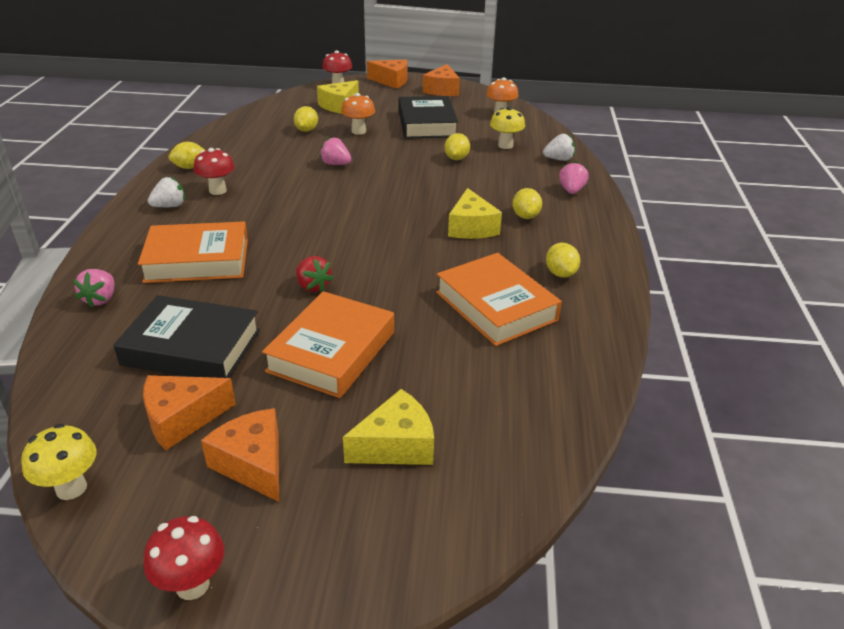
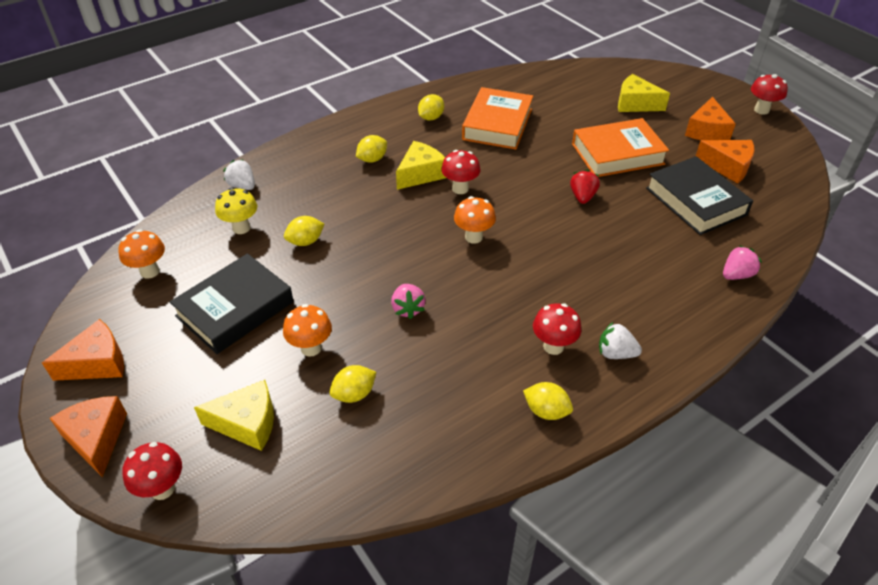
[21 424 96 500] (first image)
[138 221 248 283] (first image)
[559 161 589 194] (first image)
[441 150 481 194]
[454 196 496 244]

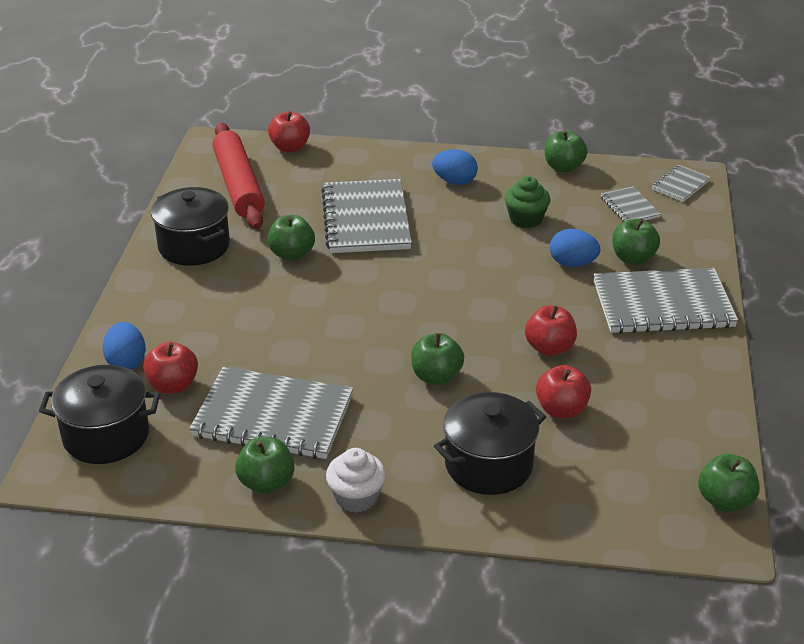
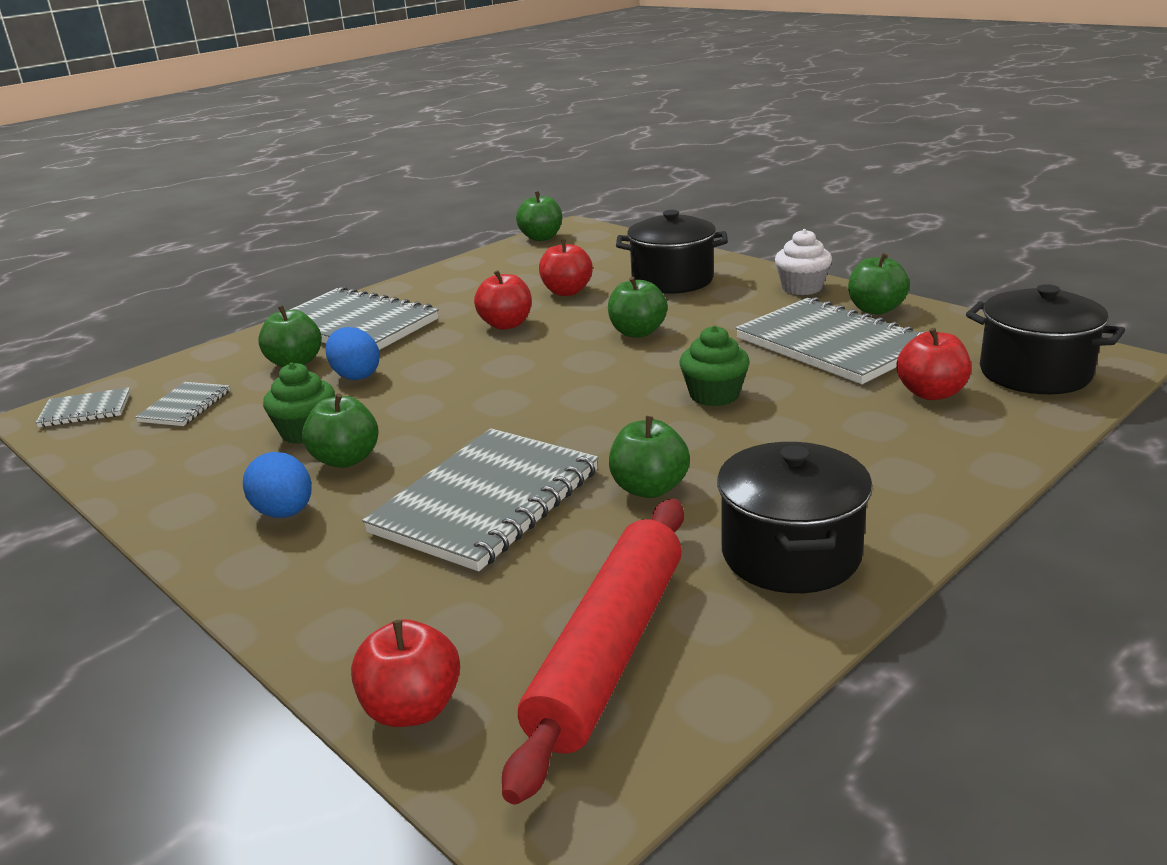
[103 322 146 370] (first image)
[302 393 379 468]
[679 326 750 406]

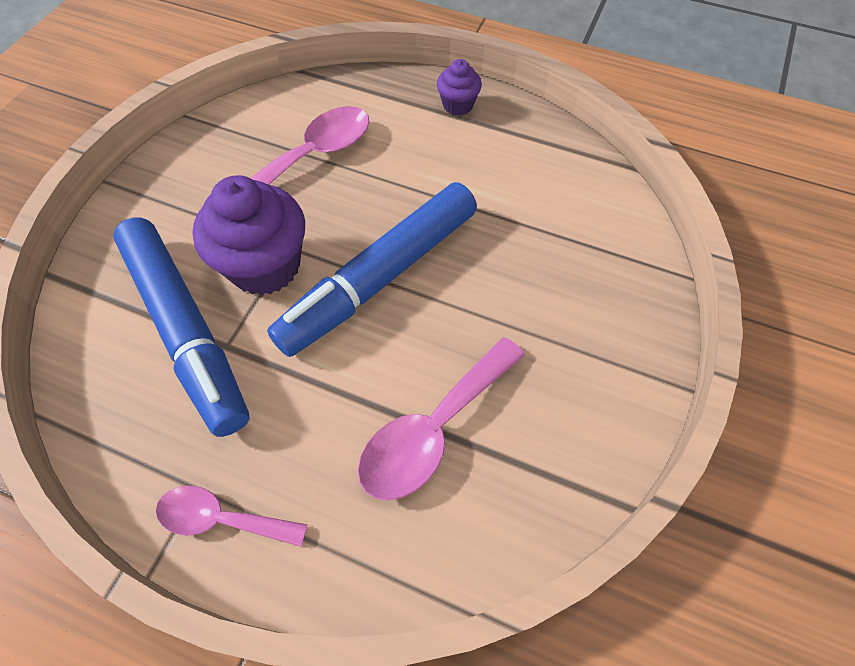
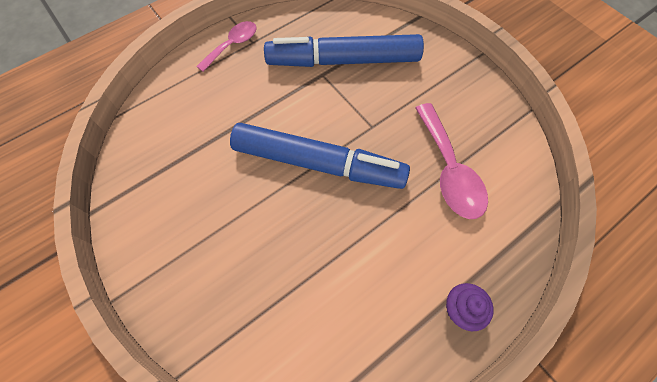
[192 175 305 295] (first image)
[230 123 410 189]
[358 337 525 501] (first image)

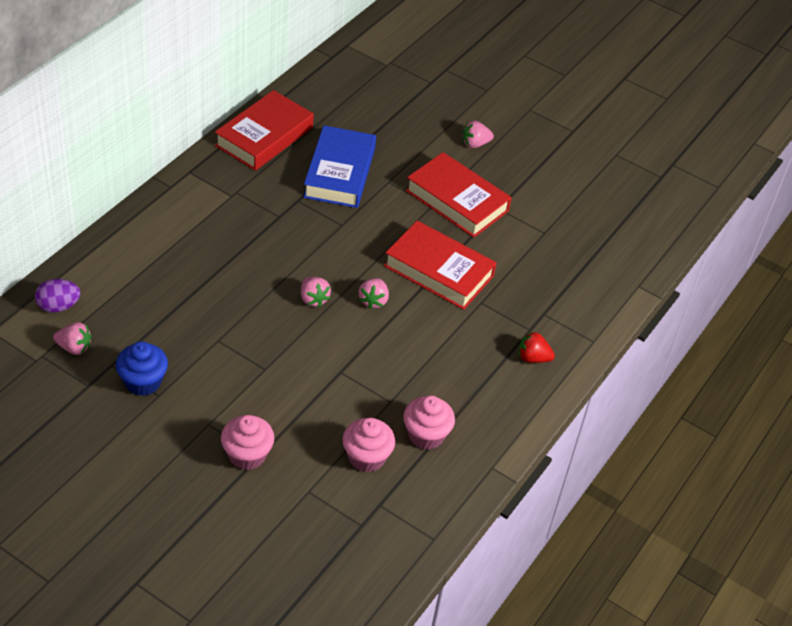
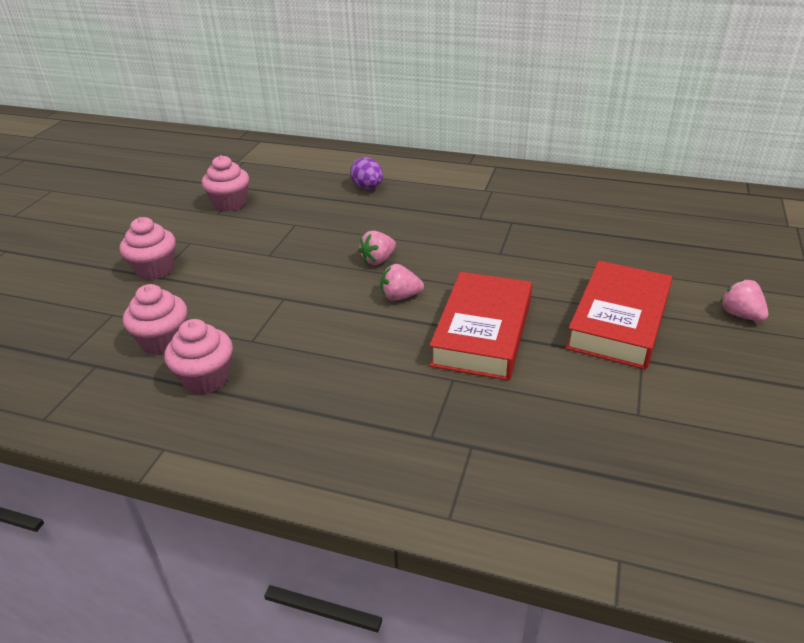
[350 157 383 189]
[53 322 92 355] (first image)
[202 155 249 212]
[215 90 314 171] (first image)
[303 125 376 208] (first image)
[519 332 555 363] (first image)

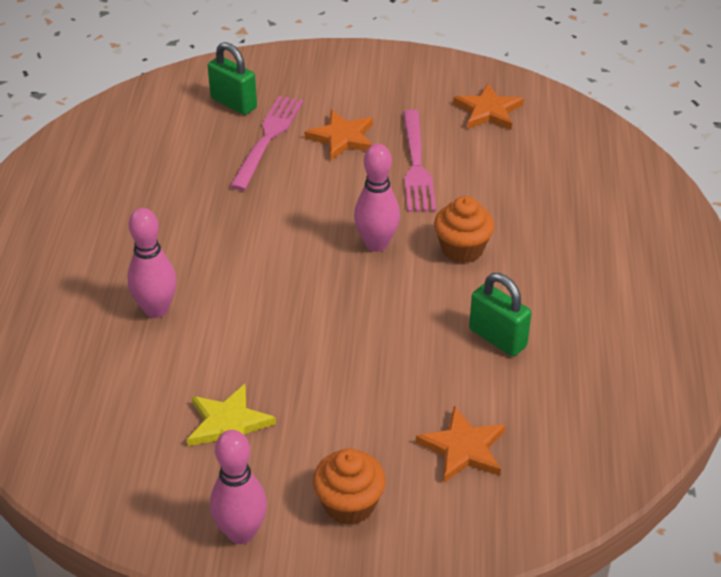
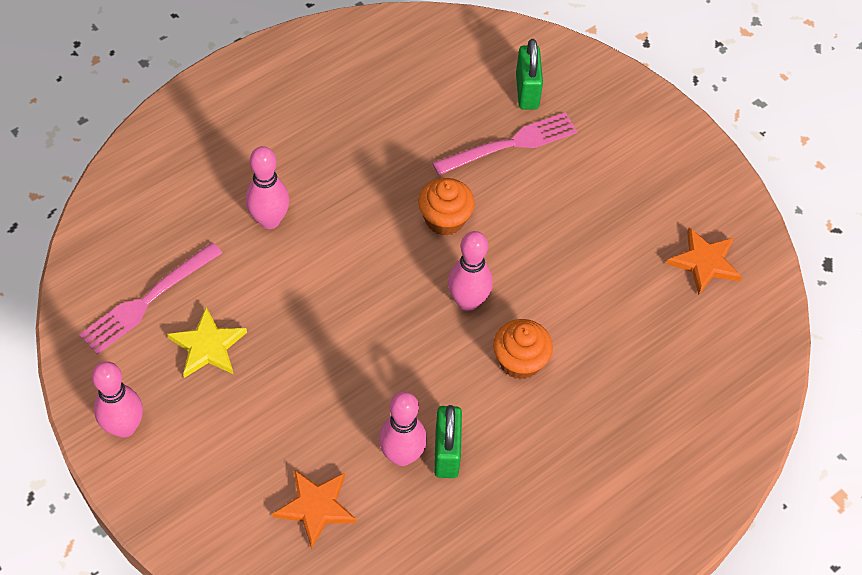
[305 110 373 161] (first image)
[418 178 475 236]
[79 242 222 354]
[379 392 427 466]

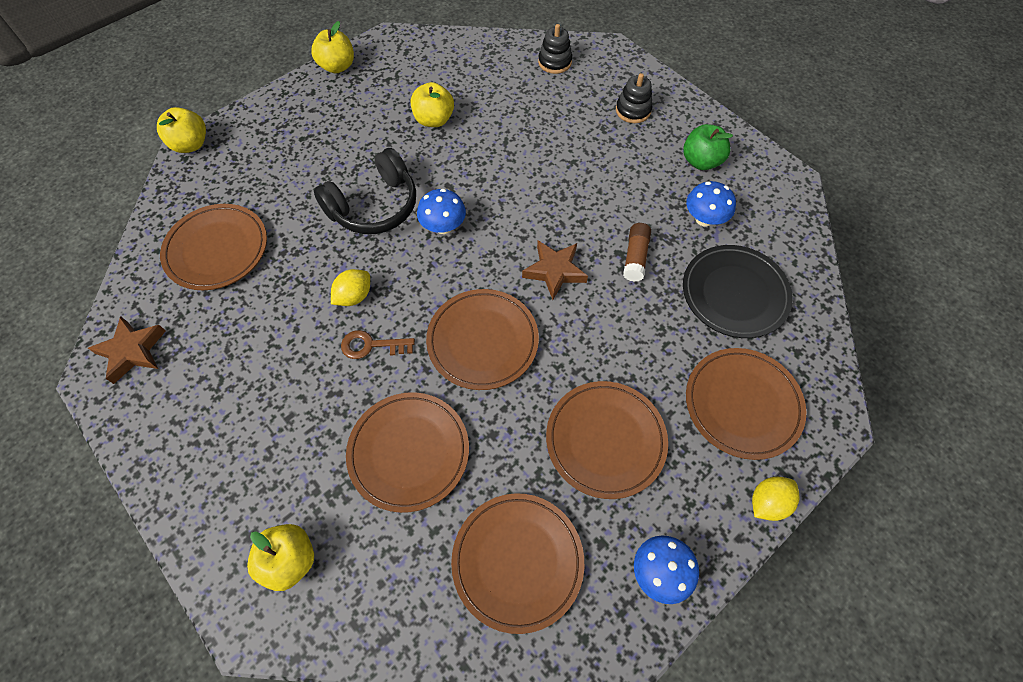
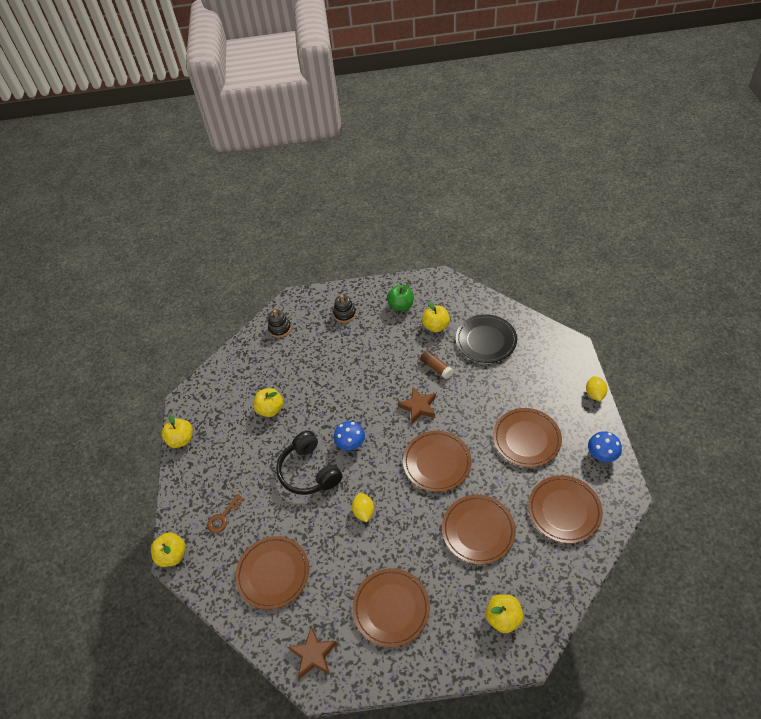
[276 431 342 495]
[207 494 244 533]
[422 301 450 332]
[353 568 430 648]

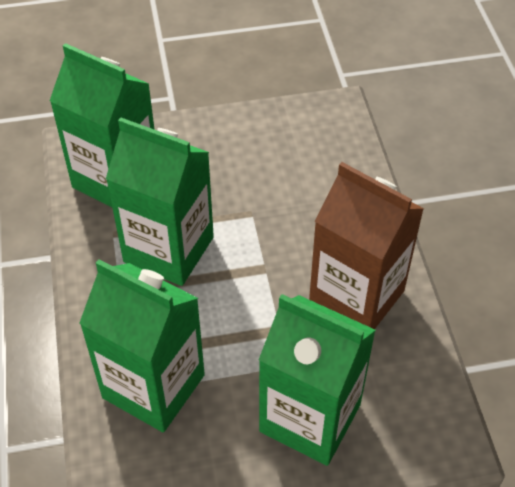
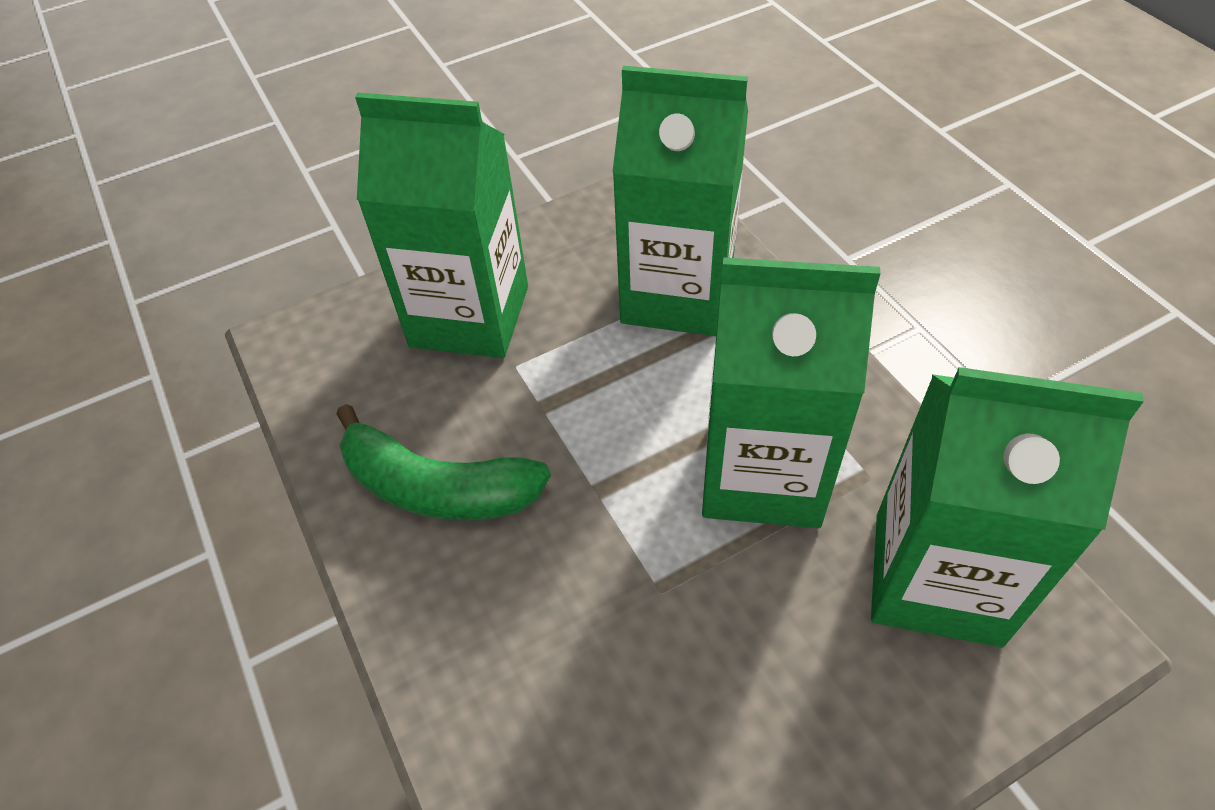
[336 404 551 520]

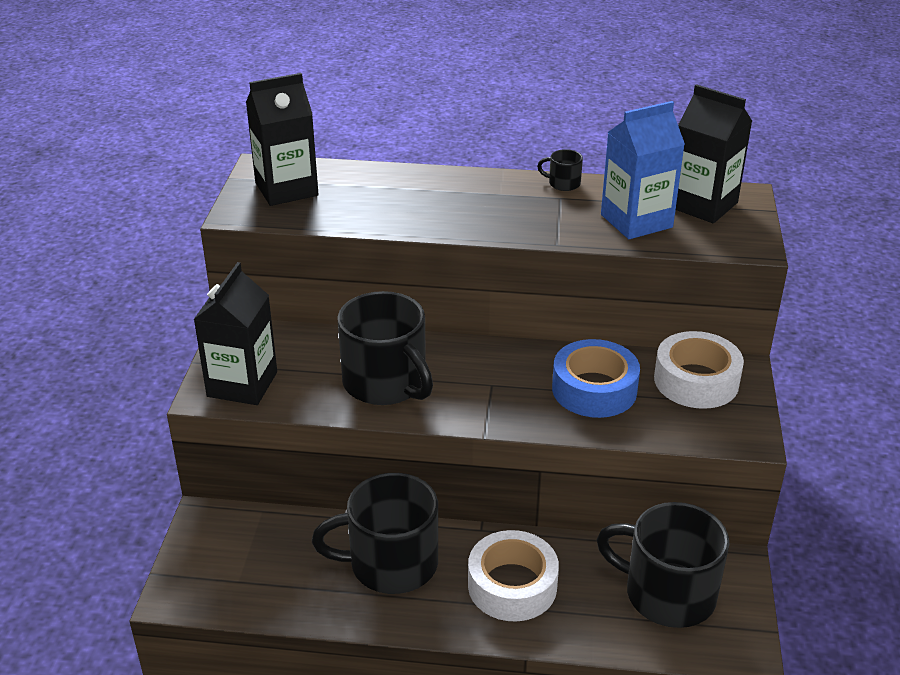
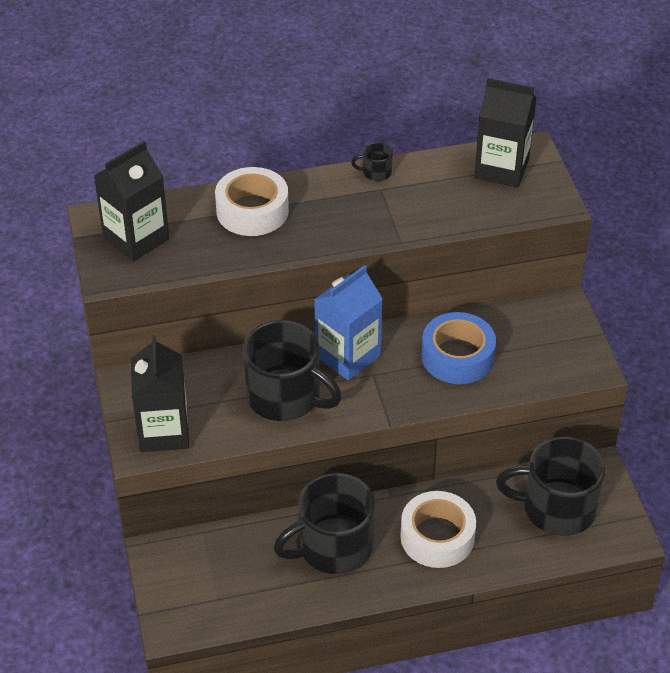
[314 265 383 381]
[215 167 289 236]

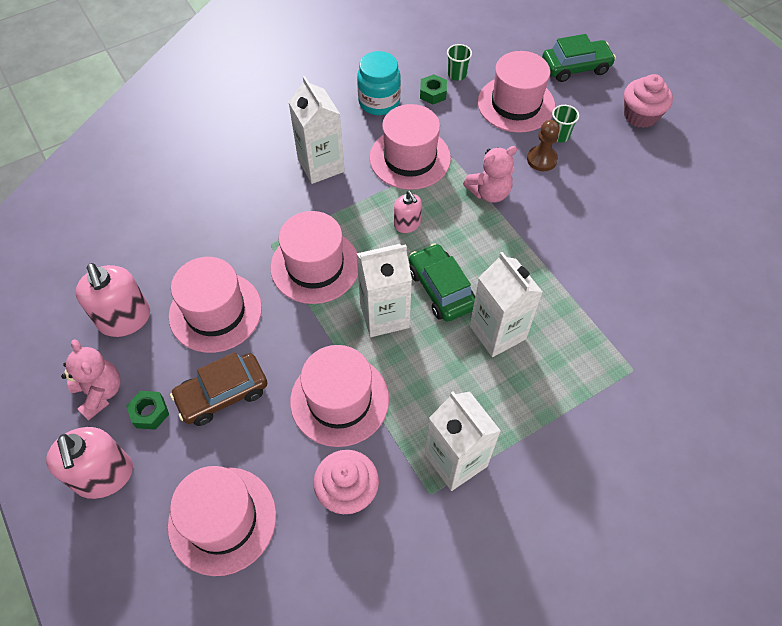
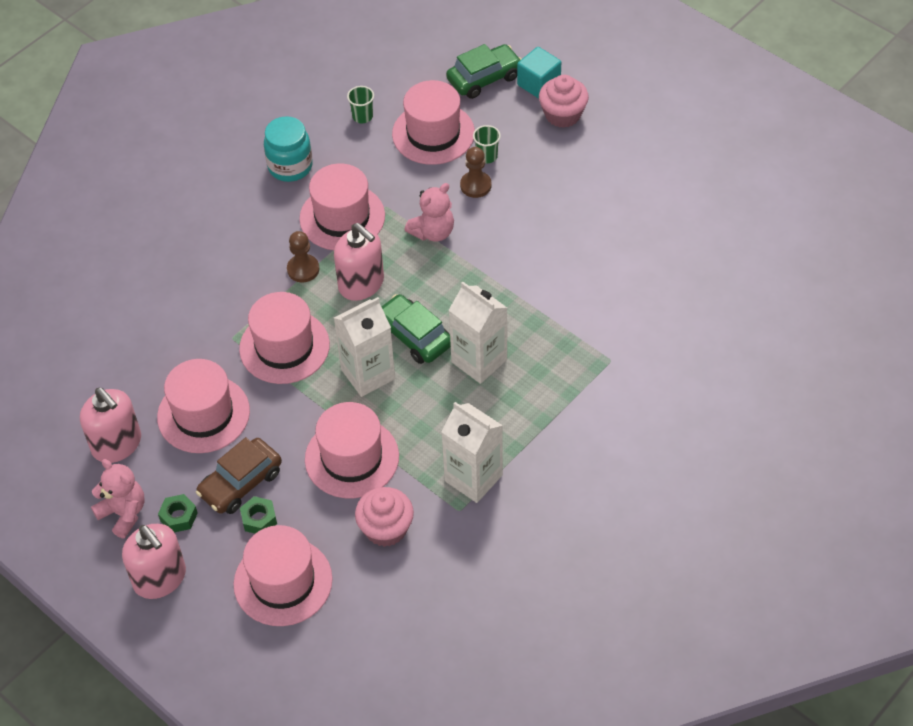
[288 76 345 184] (first image)
[334 223 384 301]
[240 496 277 534]
[287 231 319 282]
[517 47 561 99]

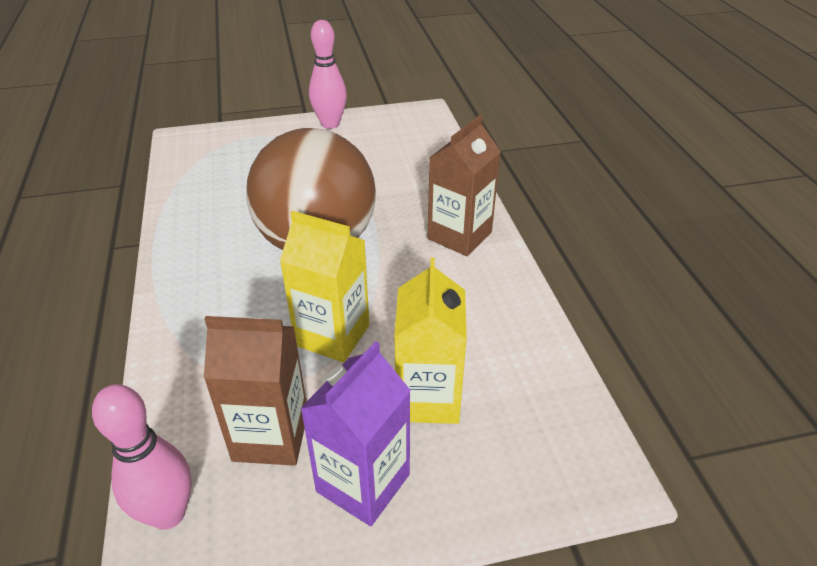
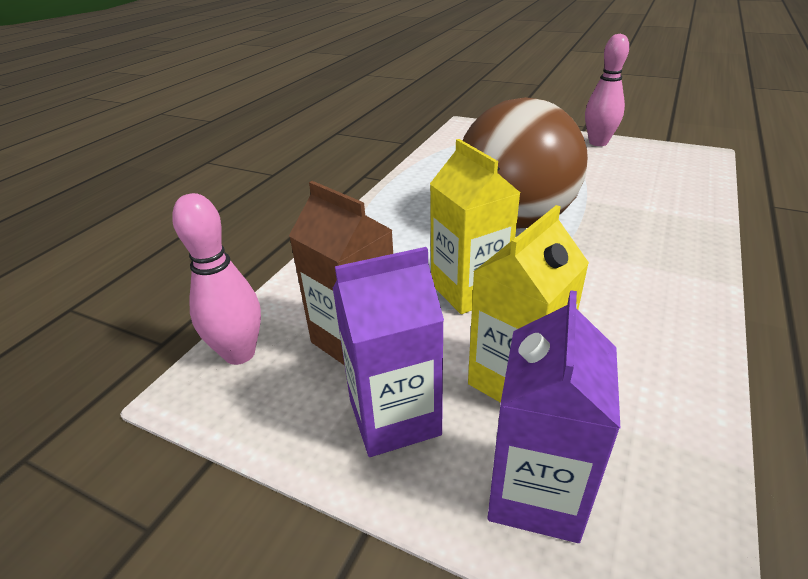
[428 115 501 256] (first image)
[488 290 620 543]

